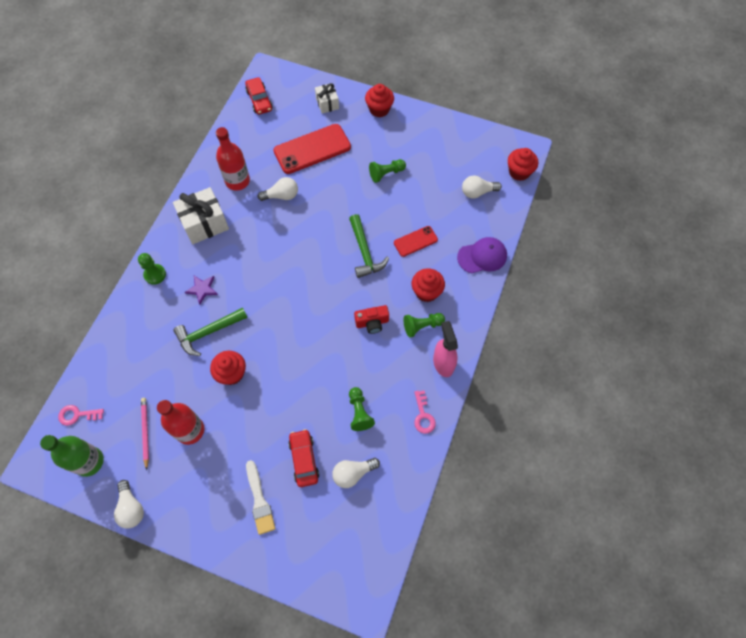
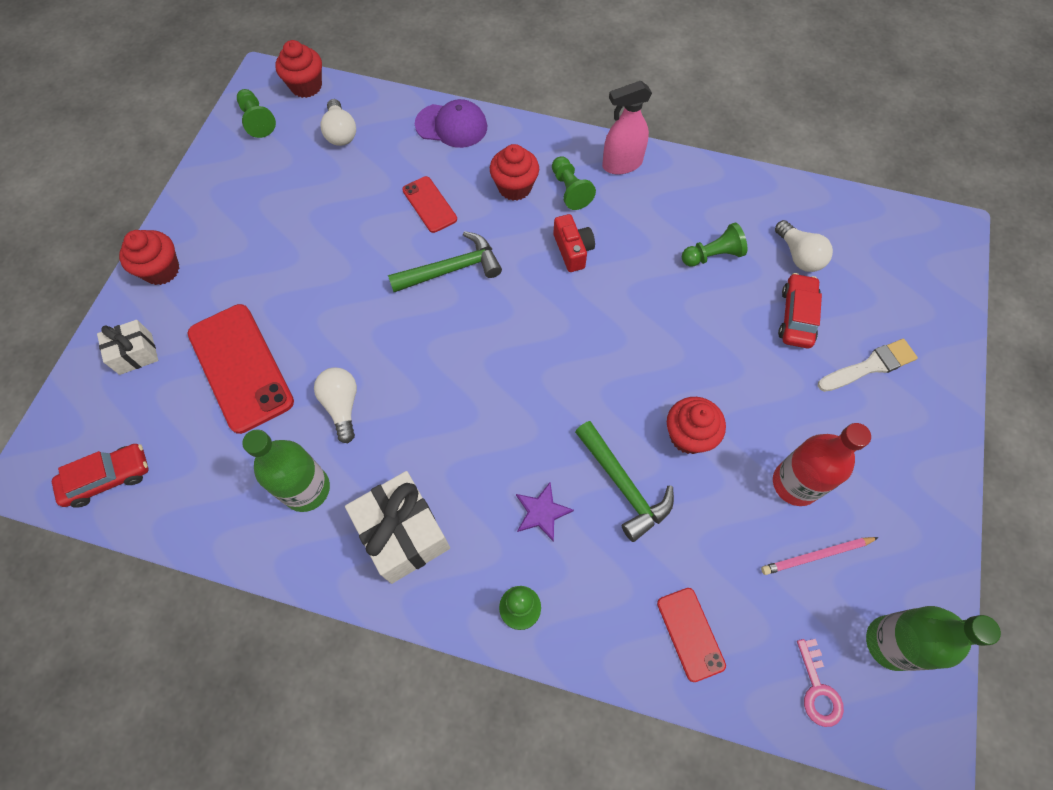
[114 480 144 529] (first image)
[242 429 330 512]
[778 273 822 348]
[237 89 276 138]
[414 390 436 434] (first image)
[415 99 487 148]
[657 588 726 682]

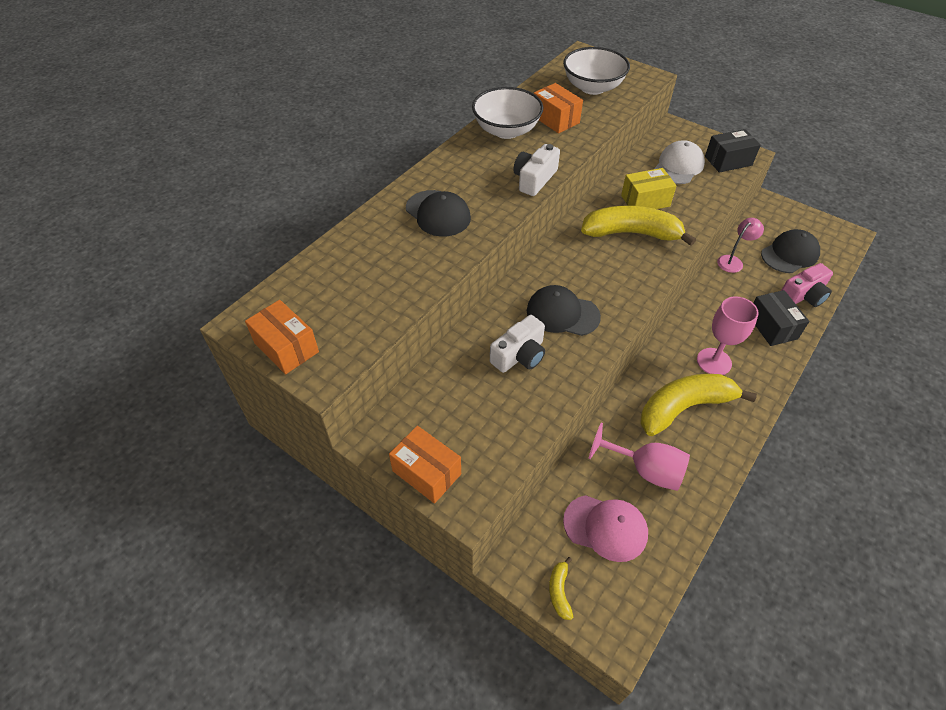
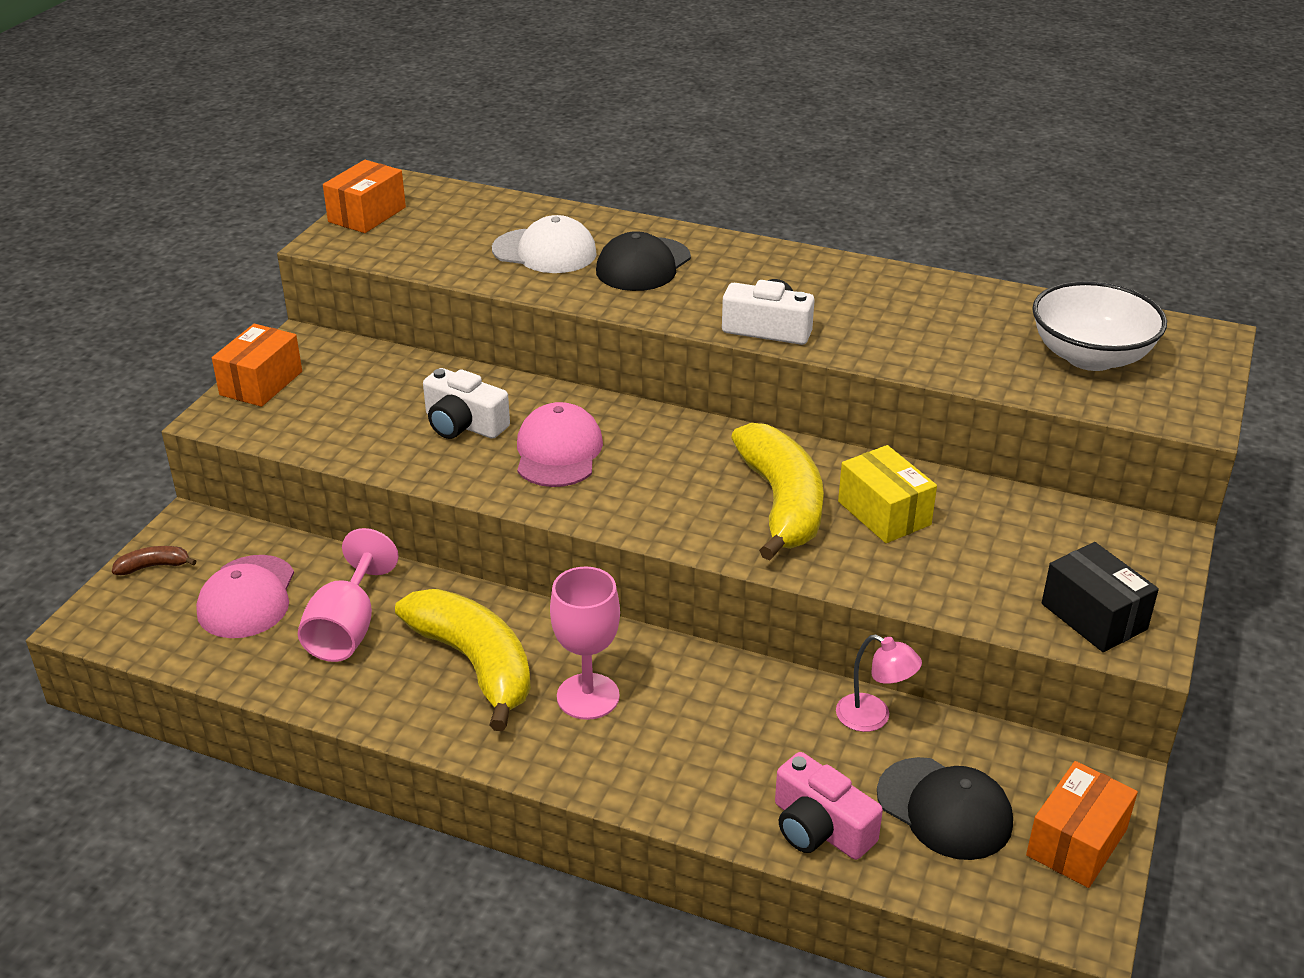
[472 87 543 139] (first image)
[517 402 603 487]
[1026 761 1138 888]
[112 546 196 575]
[492 215 597 273]
[754 290 809 346] (first image)

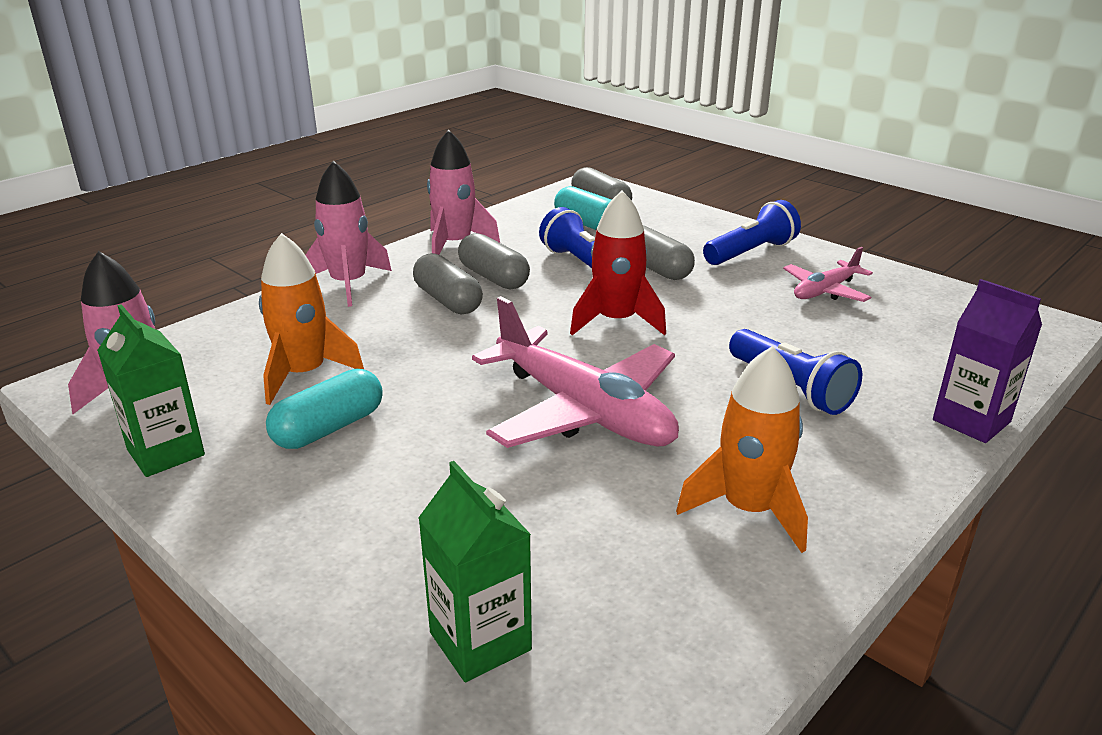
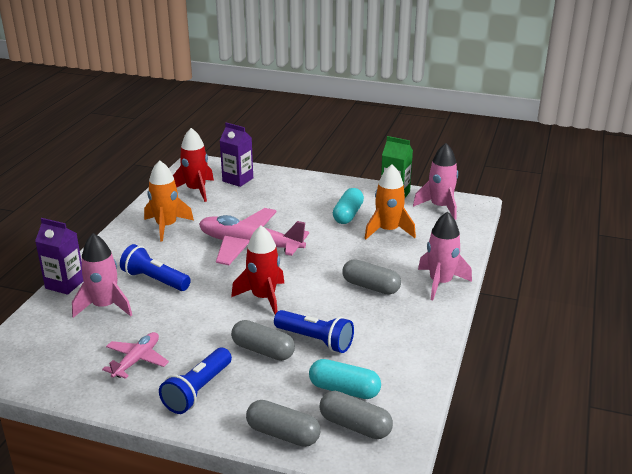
[220 123 253 187]
[72 233 132 318]
[246 400 320 447]
[173 128 214 202]

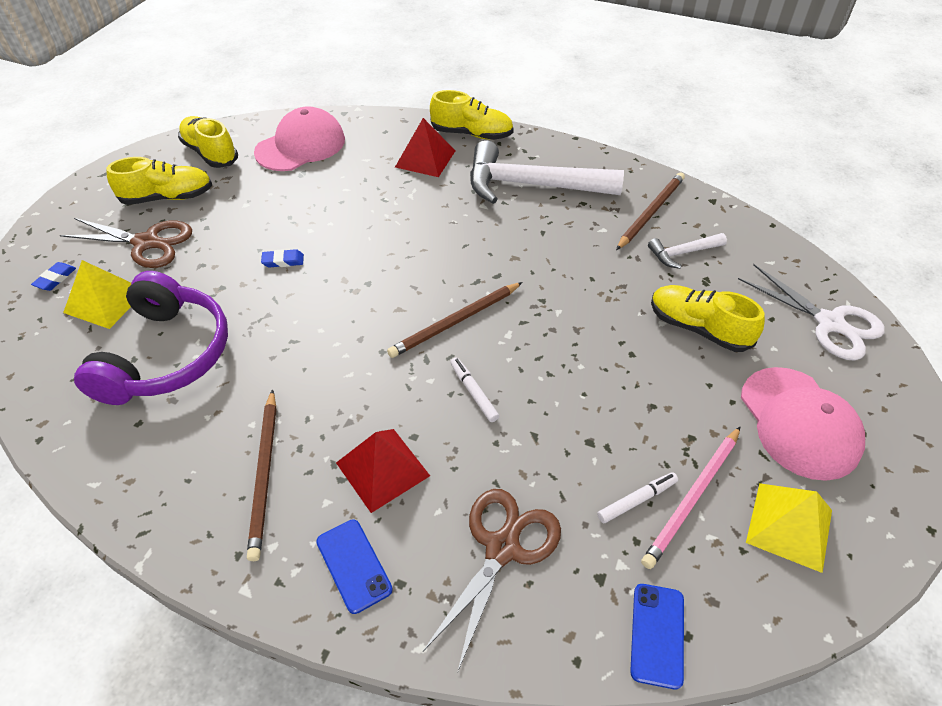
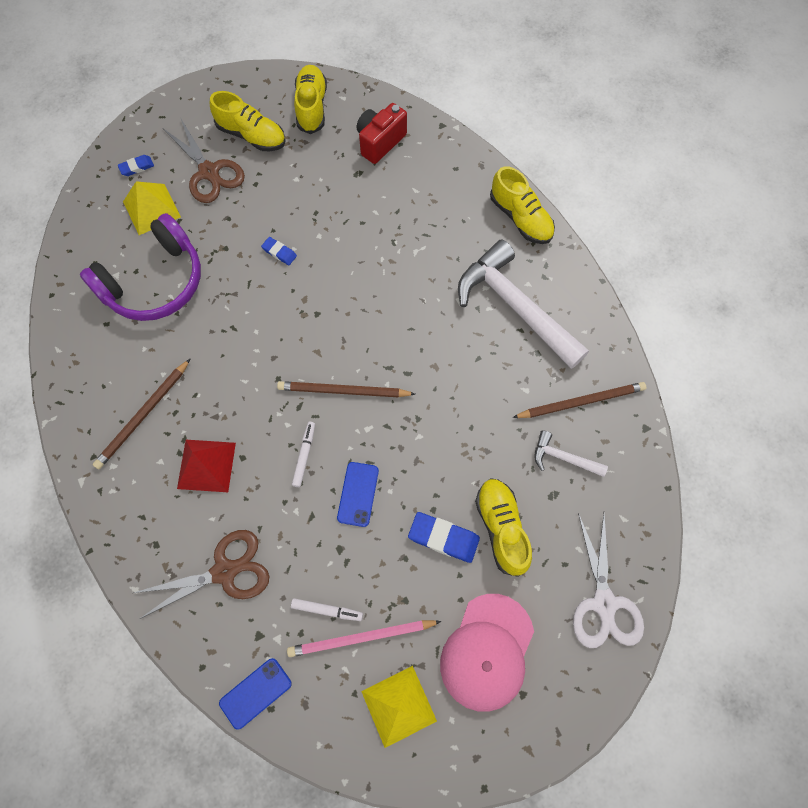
[357 103 407 164]
[337 462 379 527]
[395 118 456 177] (first image)
[408 512 480 563]

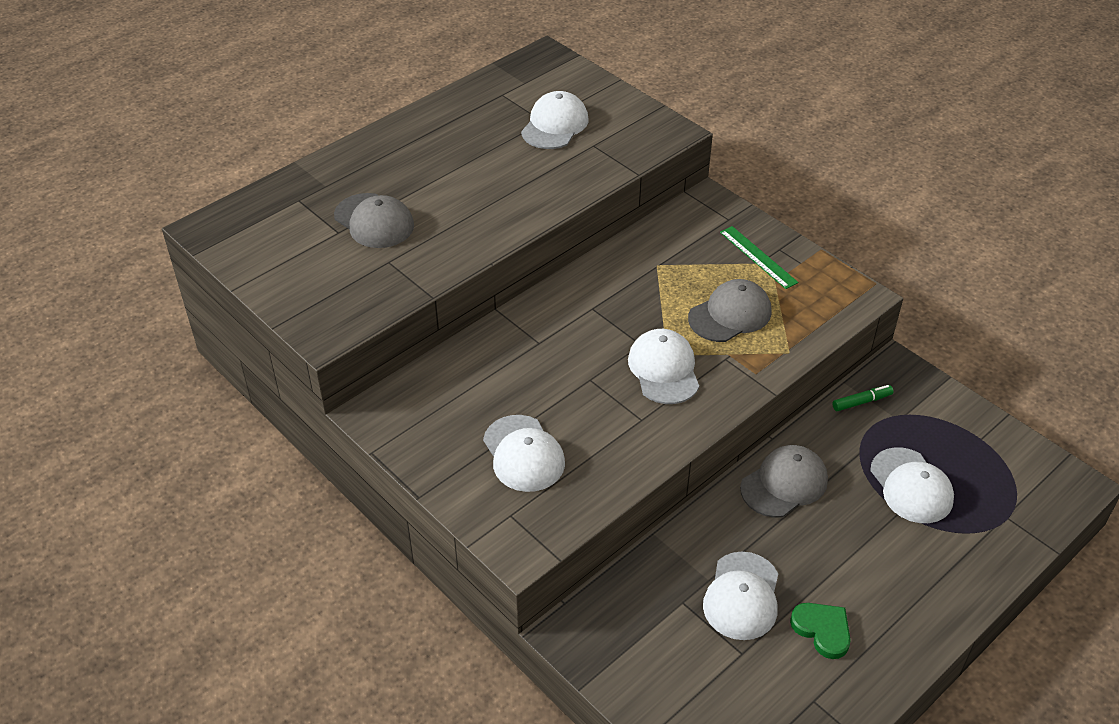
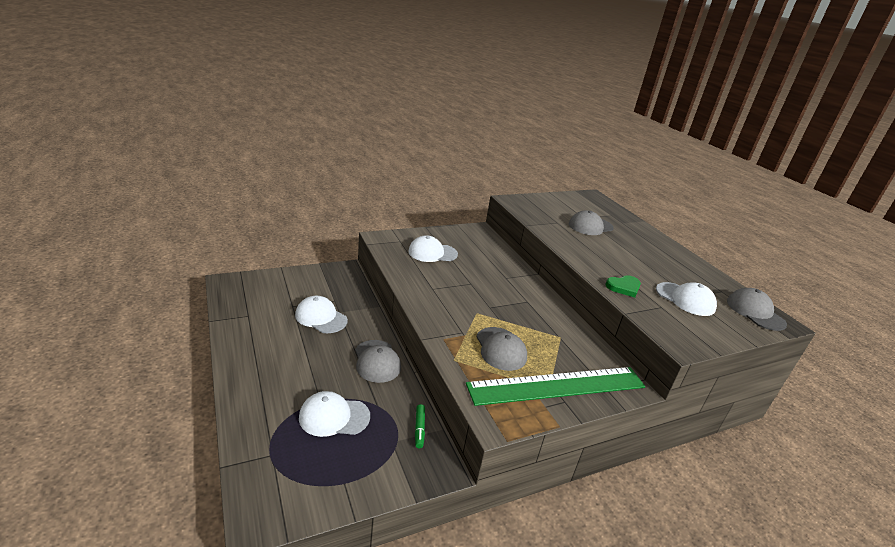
[628 329 699 404] (first image)
[466 367 645 406]
[606 275 641 297]
[727 288 787 331]

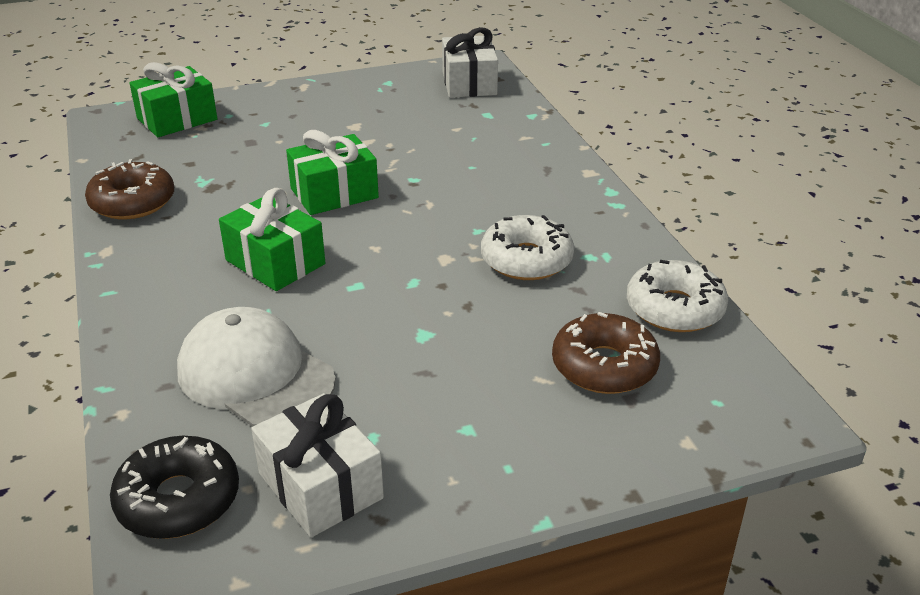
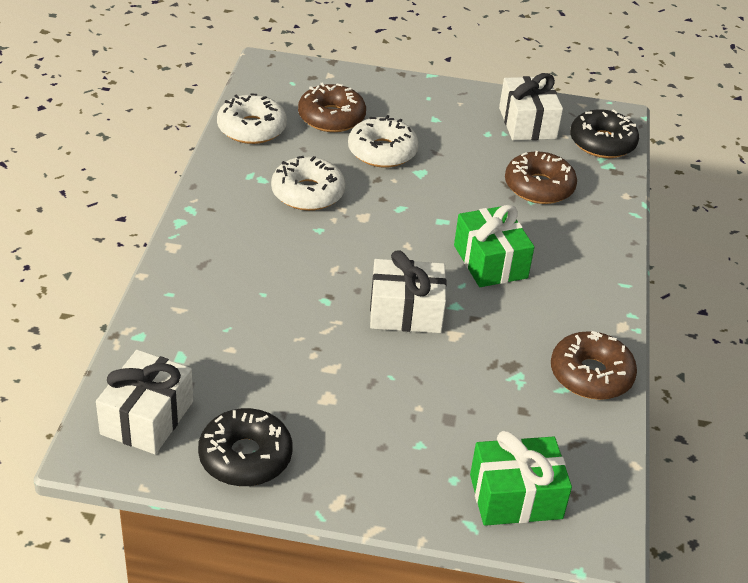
[505 151 577 204]
[370 250 447 333]
[198 408 292 486]
[348 115 419 168]

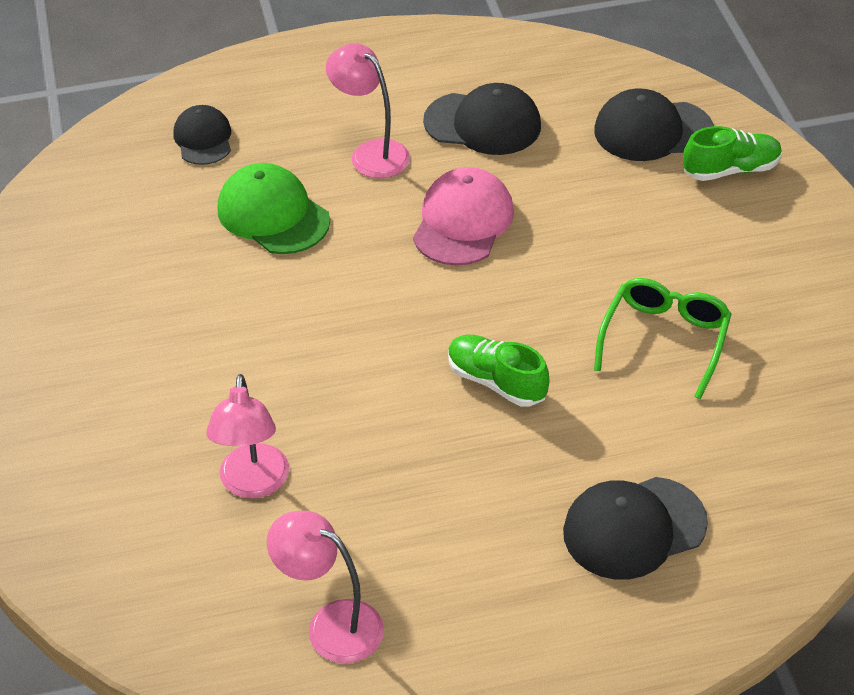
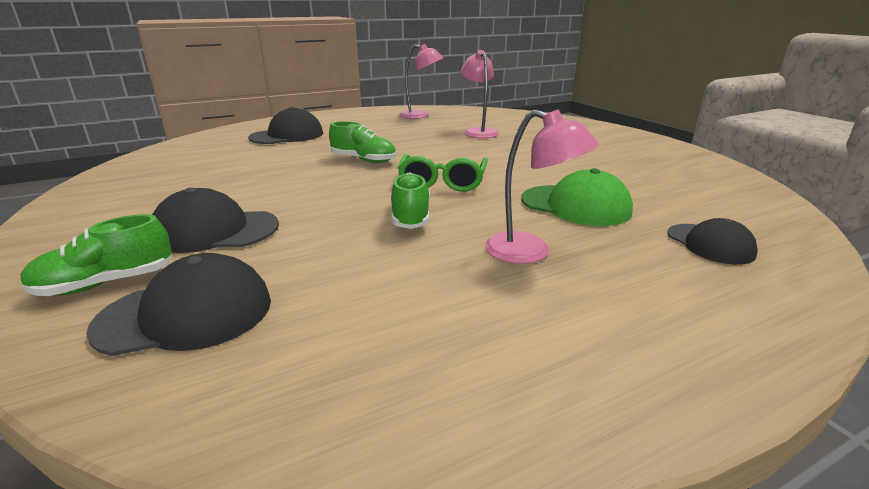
[391 172 430 229]
[152 187 279 253]
[397 154 488 192]

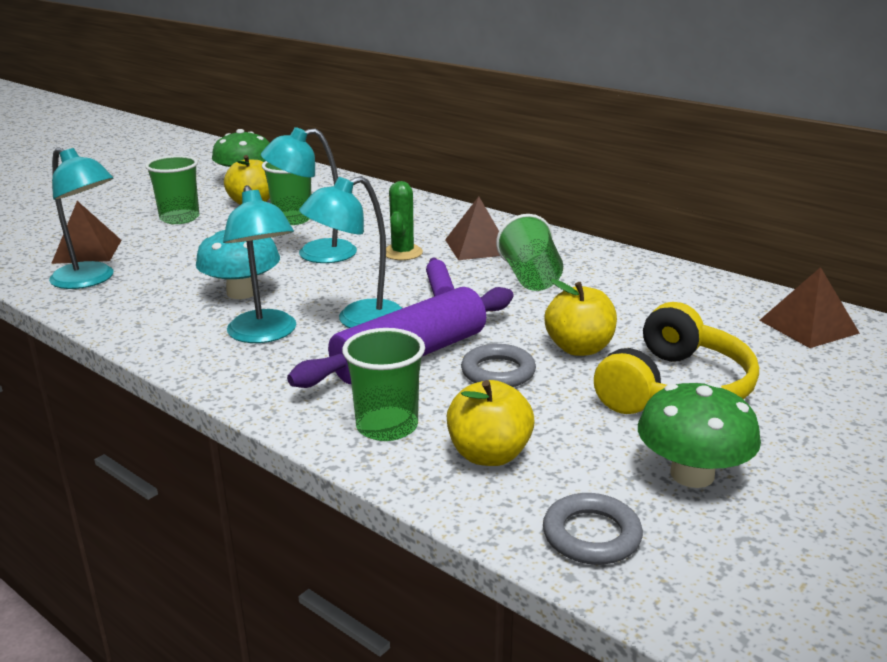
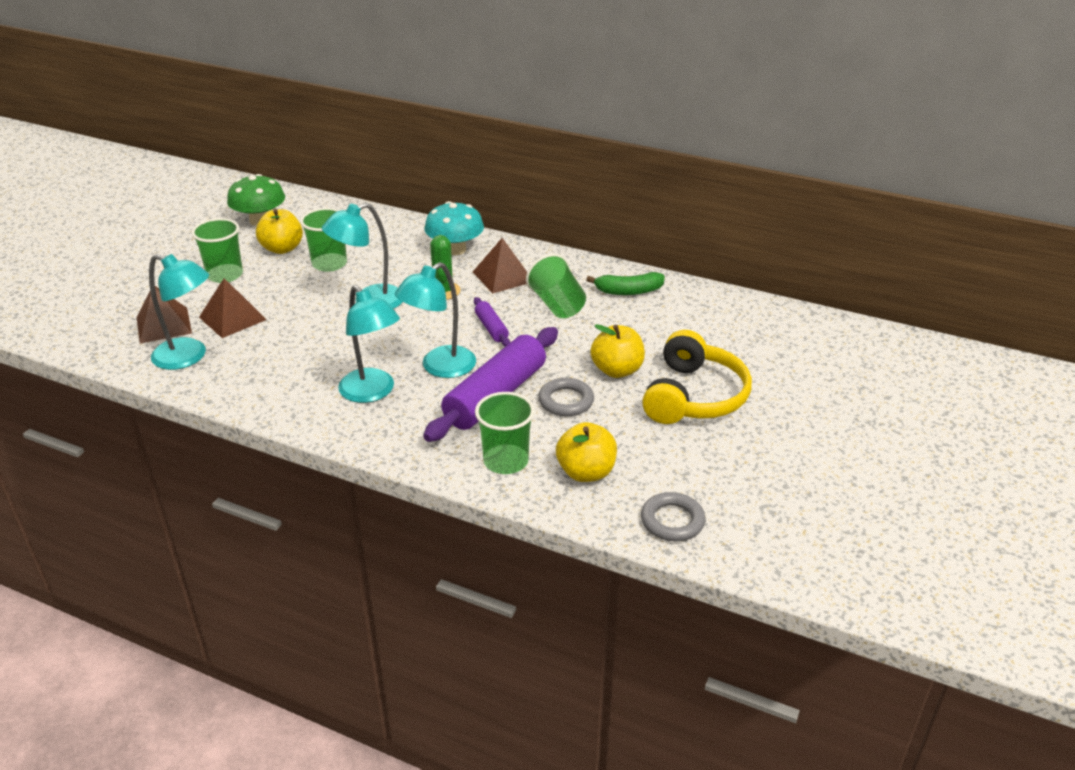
[424 201 484 255]
[638 382 761 488] (first image)
[199 278 267 338]
[586 272 665 295]

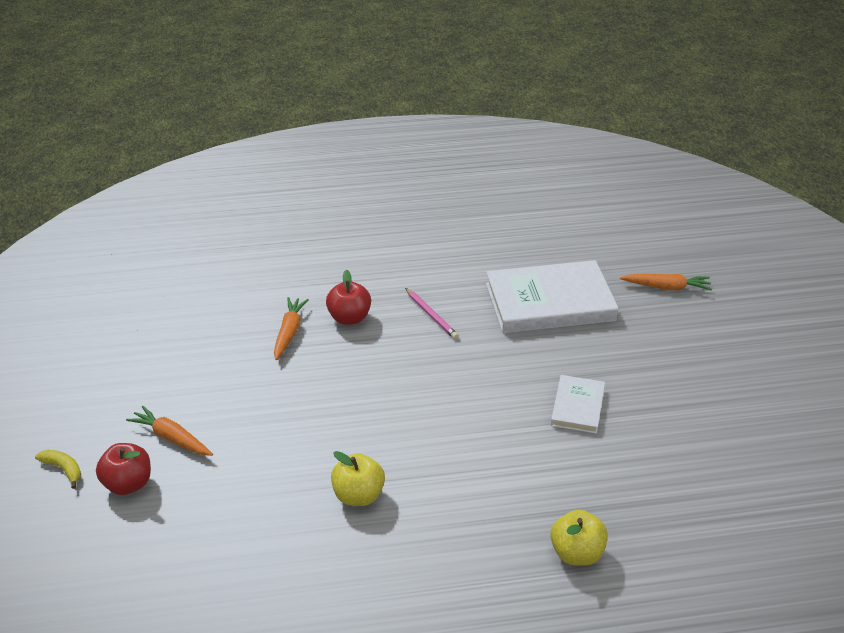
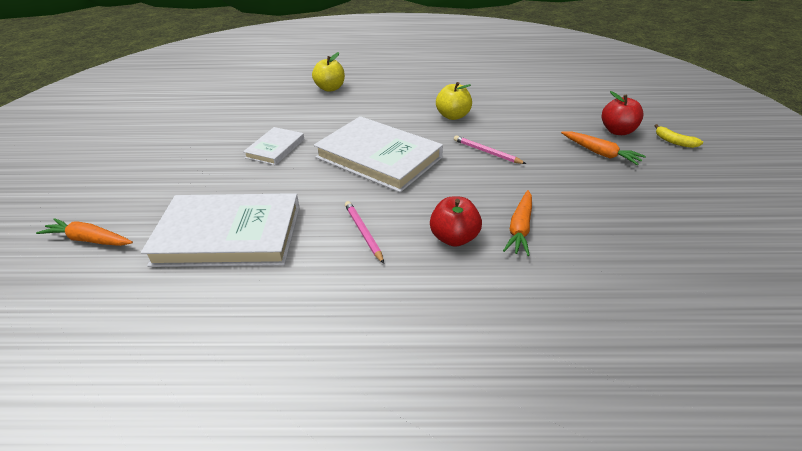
[314 116 443 192]
[454 135 526 164]

